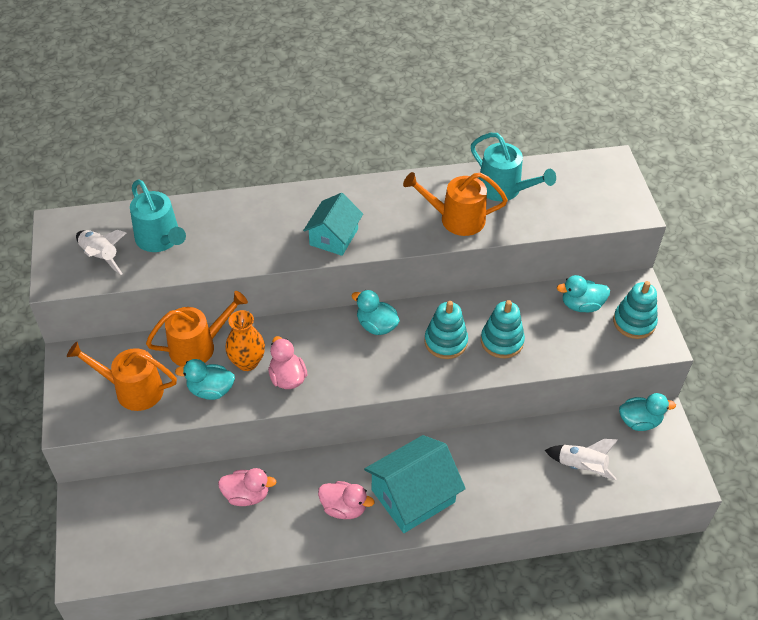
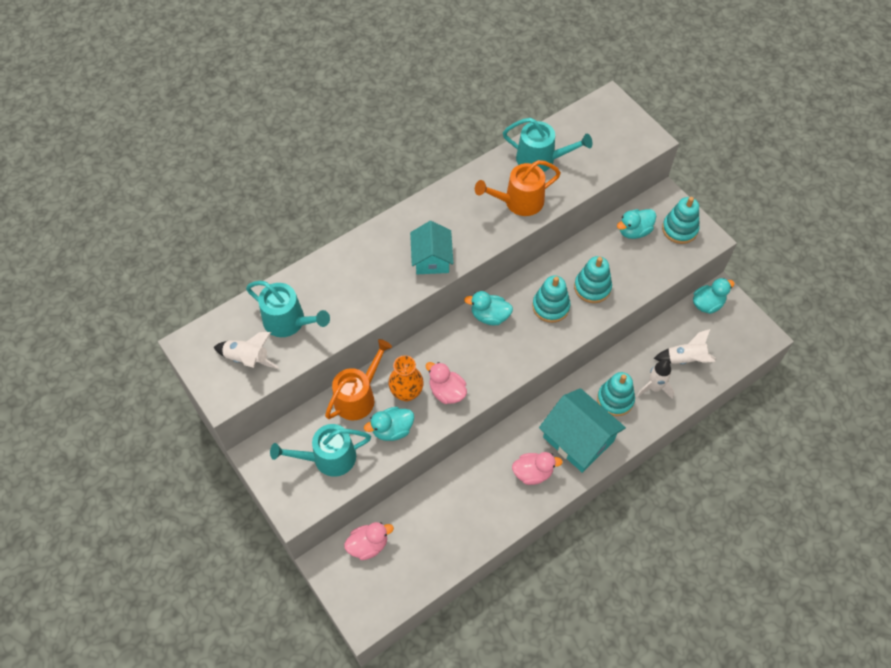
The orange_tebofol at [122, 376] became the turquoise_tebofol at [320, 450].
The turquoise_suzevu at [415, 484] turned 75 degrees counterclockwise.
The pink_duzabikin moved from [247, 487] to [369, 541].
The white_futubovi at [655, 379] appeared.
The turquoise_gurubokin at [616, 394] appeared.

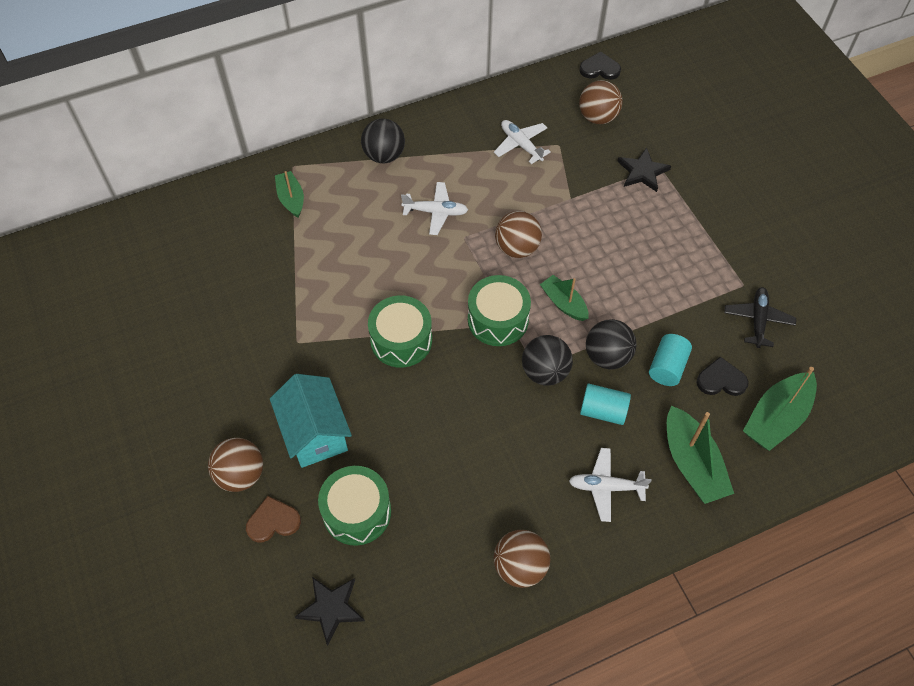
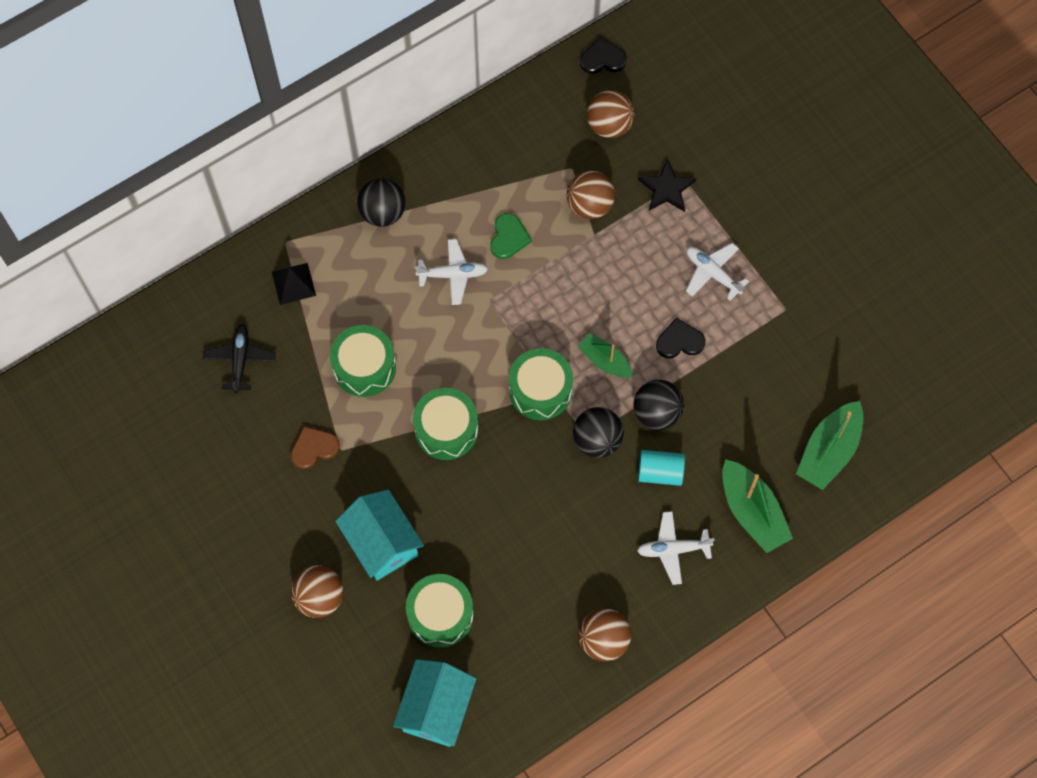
The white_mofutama moved from [522, 142] to [717, 272].
The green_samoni at [289, 194] was replaced by the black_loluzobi at [294, 284].
The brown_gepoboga moved from [518, 234] to [591, 195].
The black_mofutama moved from [760, 317] to [239, 358].
The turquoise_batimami at [670, 360] disappeared.
The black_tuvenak moved from [723, 376] to [680, 337].
The brown_tuvenak moved from [273, 519] to [315, 447].
The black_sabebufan at [330, 611] was replaced by the turquoise_suzevu at [434, 703].
The green_tuvenak at [511, 236] appeared.
The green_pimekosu at [363, 361] appeared.

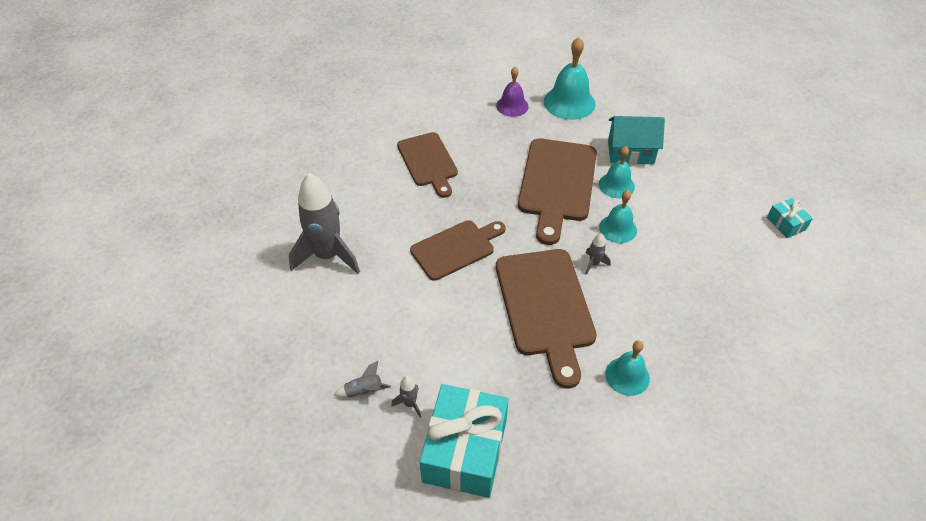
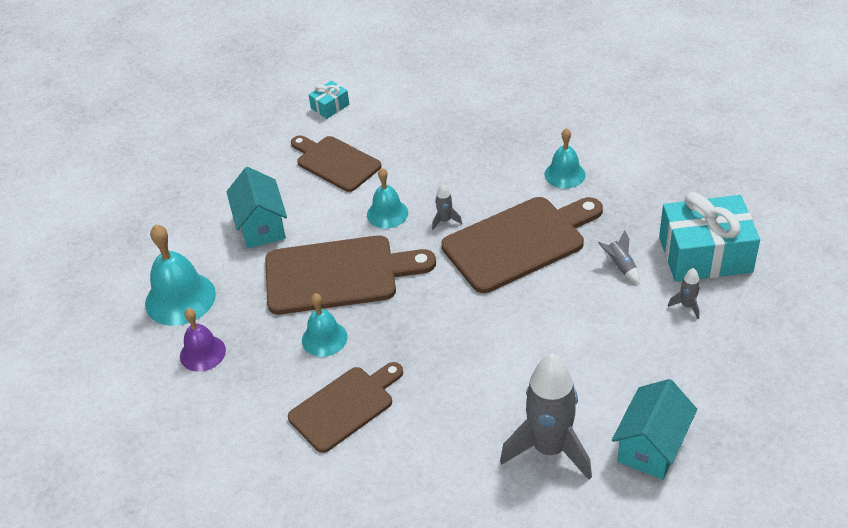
The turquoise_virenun moved from [617, 172] to [325, 325].
The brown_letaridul moved from [457, 250] to [336, 164].
The grey_futubovi moved from [362, 379] to [619, 257].
The turquoise_suzevu at [654, 429] appeared.

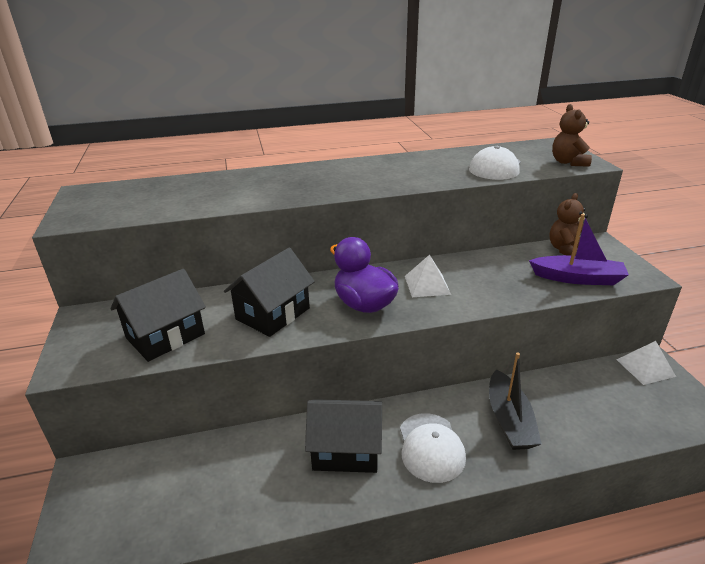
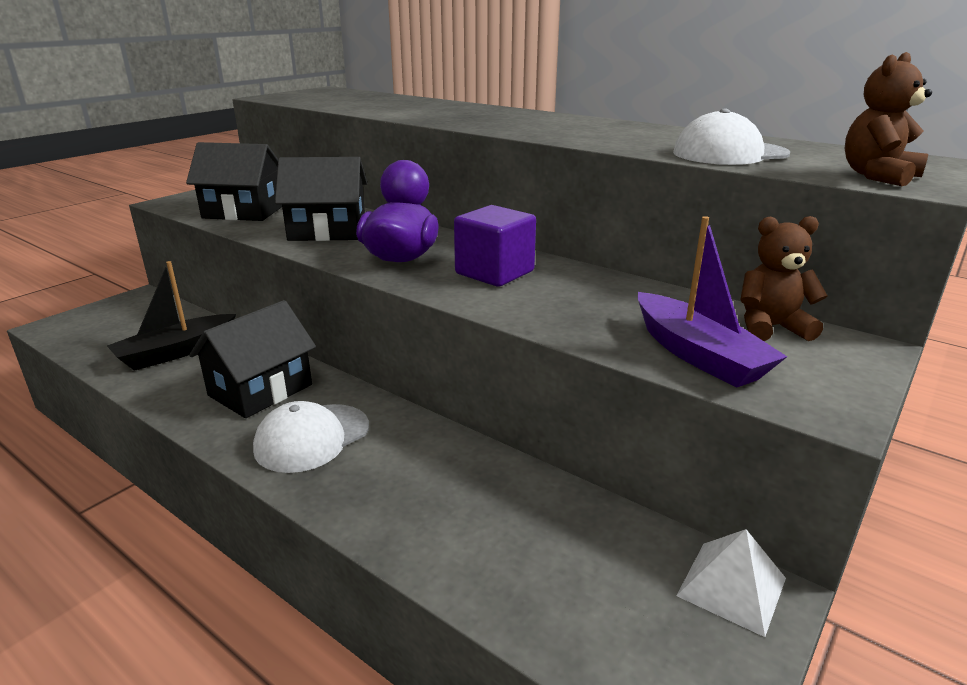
The white_loluzobi at [428, 276] was replaced by the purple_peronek at [495, 246].
The black_samoni moved from [515, 401] to [171, 316].
The black_suzevu at [343, 436] turned 75 degrees clockwise.

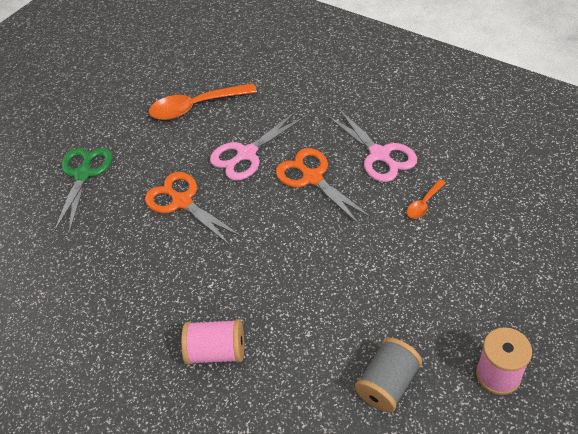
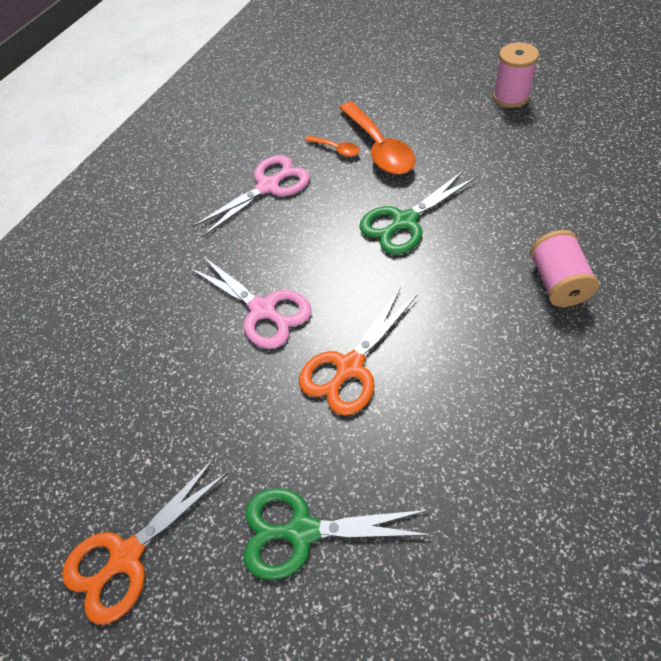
The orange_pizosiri moved from [203, 101] to [378, 138].
The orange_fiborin moved from [324, 187] to [145, 541].
The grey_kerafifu at [388, 375] disappeared.
The green_fiborin at [418, 212] appeared.

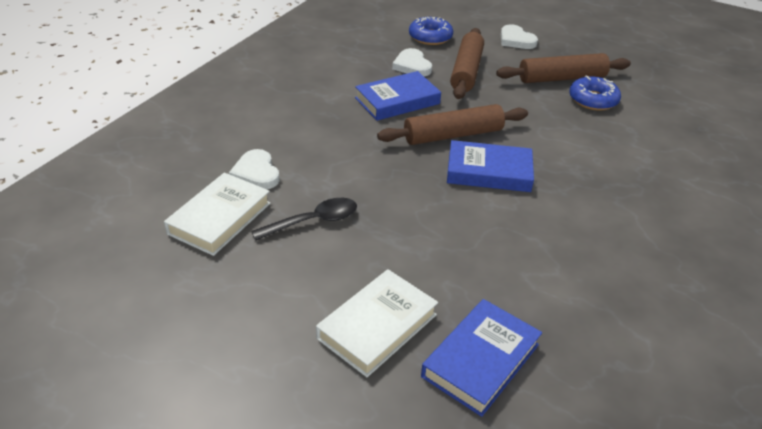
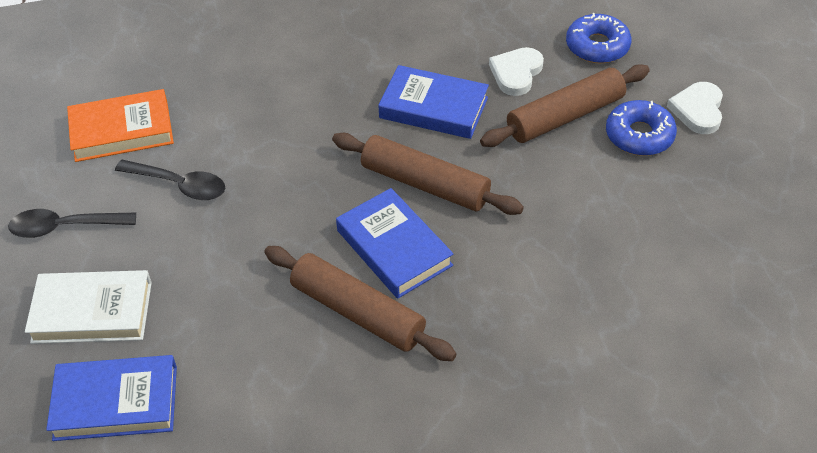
The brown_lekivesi moved from [563, 68] to [360, 303].
The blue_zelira moved from [595, 93] to [641, 128].
The white_tuvenak at [254, 169] disappeared.
The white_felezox at [217, 214] became the orange_felezox at [120, 125].
The black_pizosiri at [72, 223] appeared.

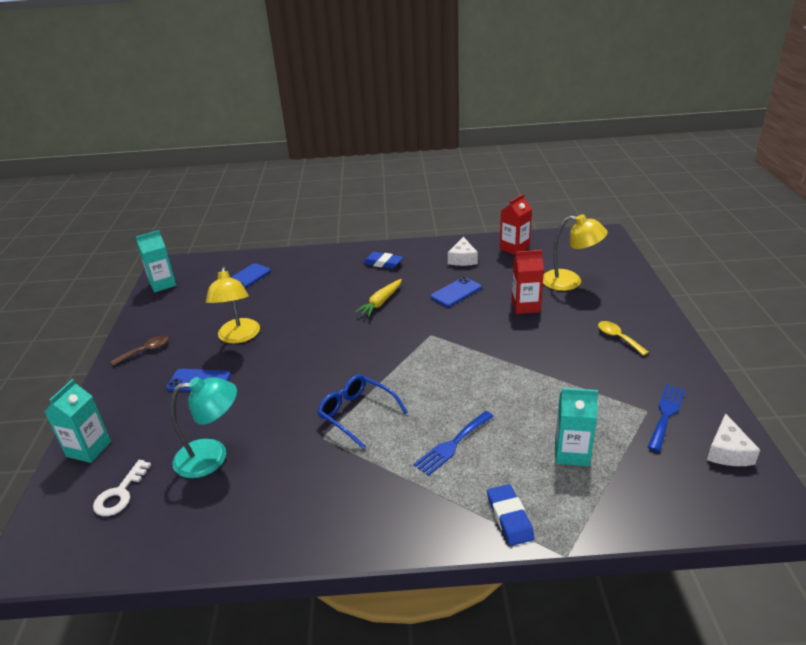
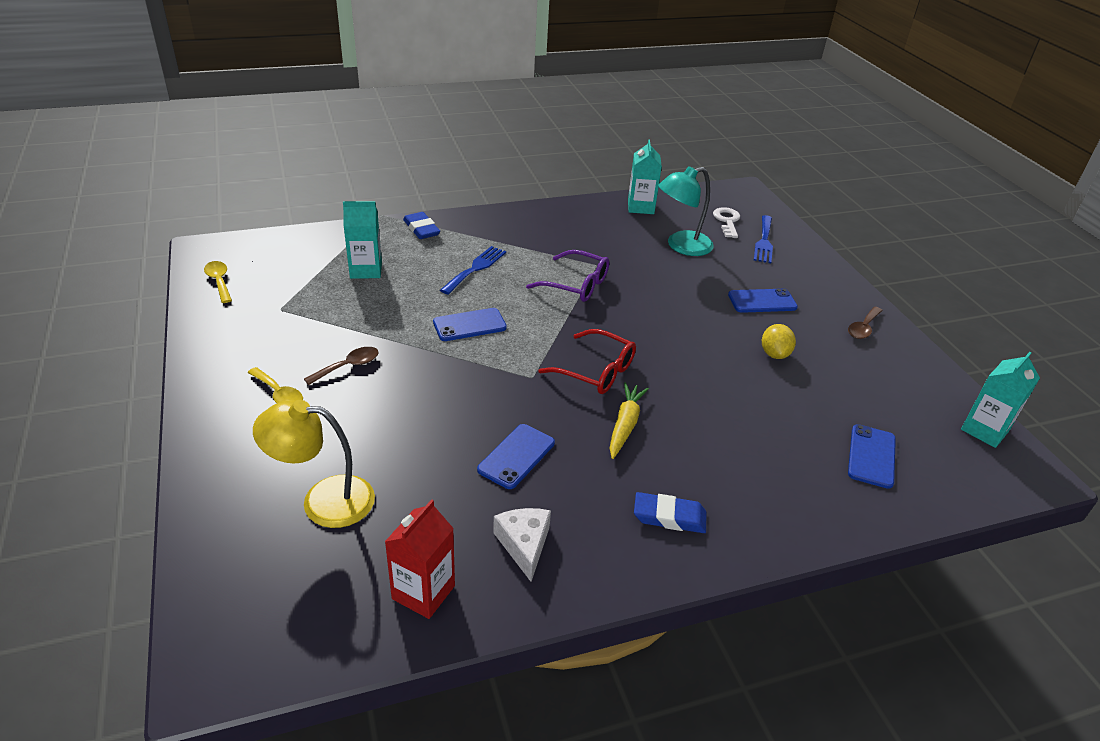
The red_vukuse at [527, 282] disappeared.
The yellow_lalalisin at [233, 305] was replaced by the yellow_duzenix at [779, 341].
The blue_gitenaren at [362, 411] became the purple_gitenaren at [567, 276].
The turquoise_vukuse moved from [77, 421] to [645, 177].
The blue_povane moved from [666, 418] to [763, 239].
The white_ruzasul at [733, 439] was replaced by the yellow_pizosiri at [218, 282].
The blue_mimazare at [470, 324] appeared.
The red_gitenaren at [587, 361] appeared.
The brown_pizosiri at [341, 366] appeared.

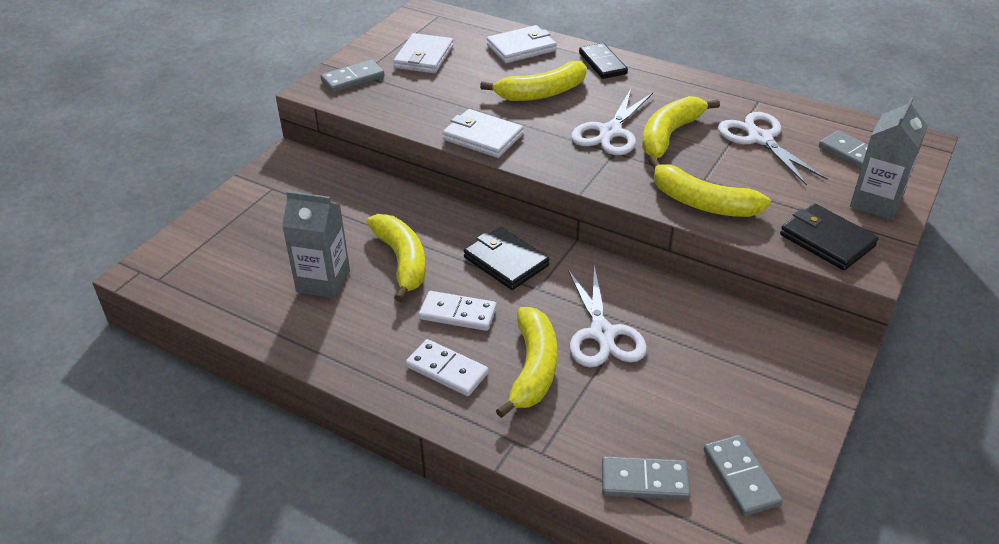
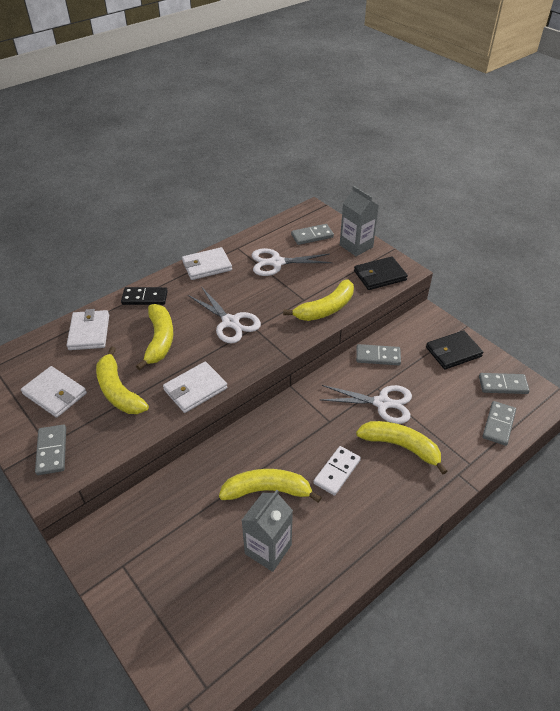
The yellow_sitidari moved from [681, 127] to [122, 380].
The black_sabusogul moved from [506, 258] to [455, 349].
The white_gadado at [447, 367] disappeared.
The white_sabusogul at [207, 263] appeared.
The grey_gadado at [378, 354] appeared.

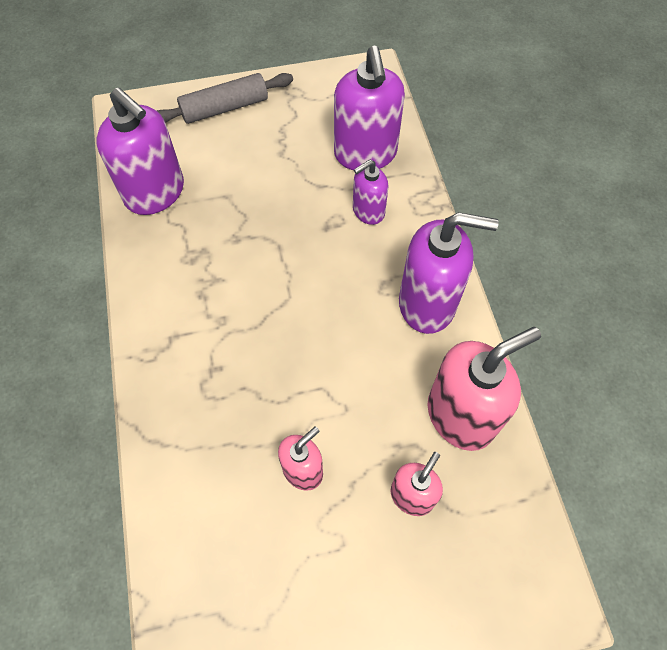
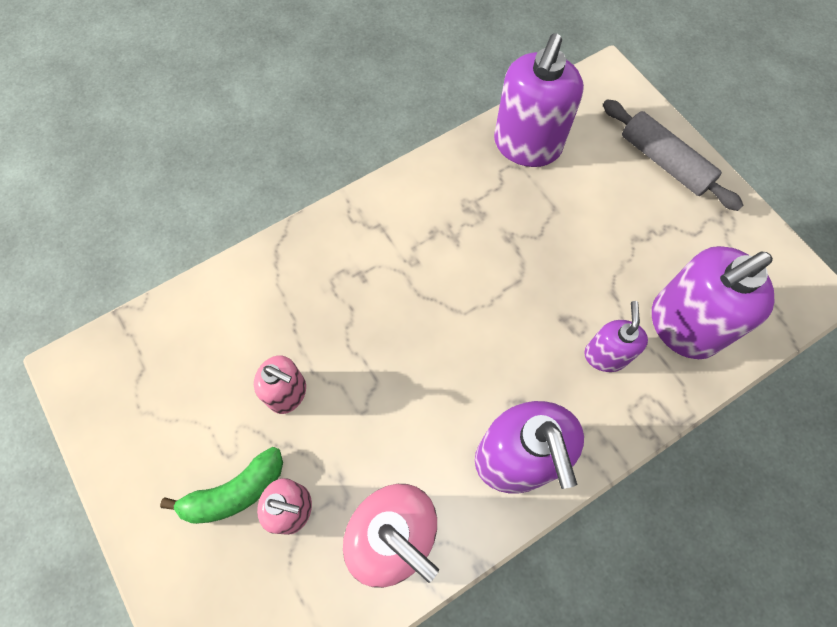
The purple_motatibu at [371, 192] turned 60 degrees clockwise.
The green_sitidari at [221, 485] appeared.

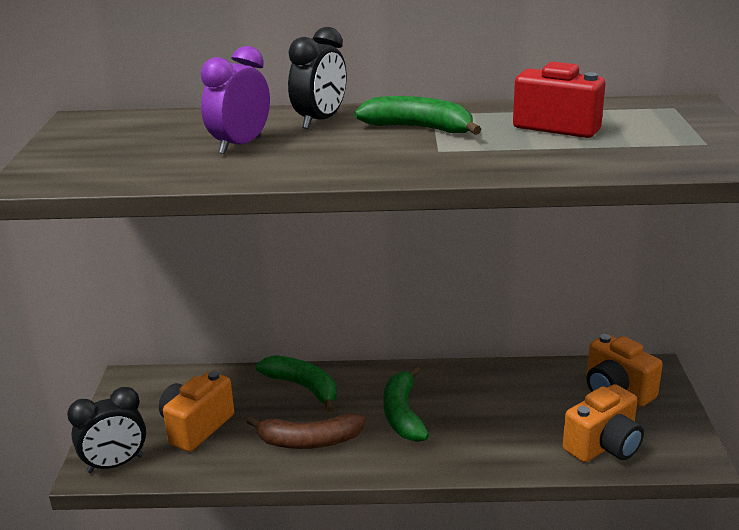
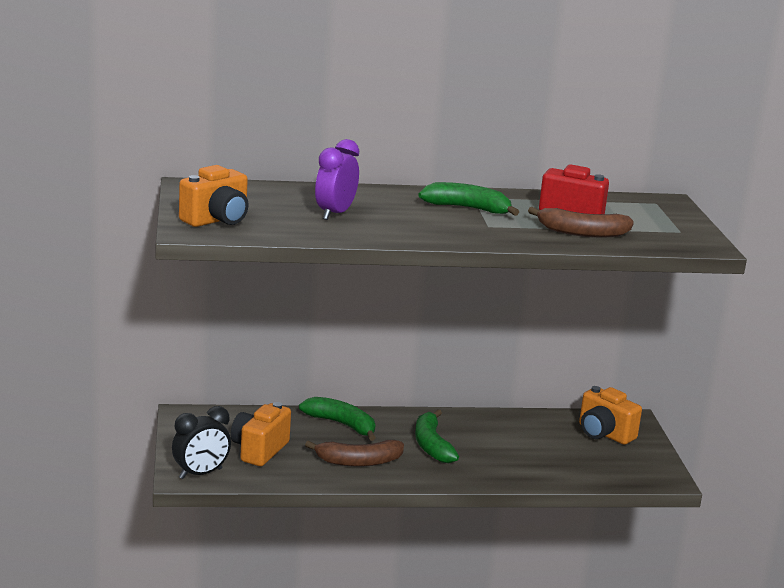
The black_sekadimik at [317, 78] disappeared.
The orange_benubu moved from [603, 423] to [214, 196].
The brown_sitidari at [581, 222] appeared.

